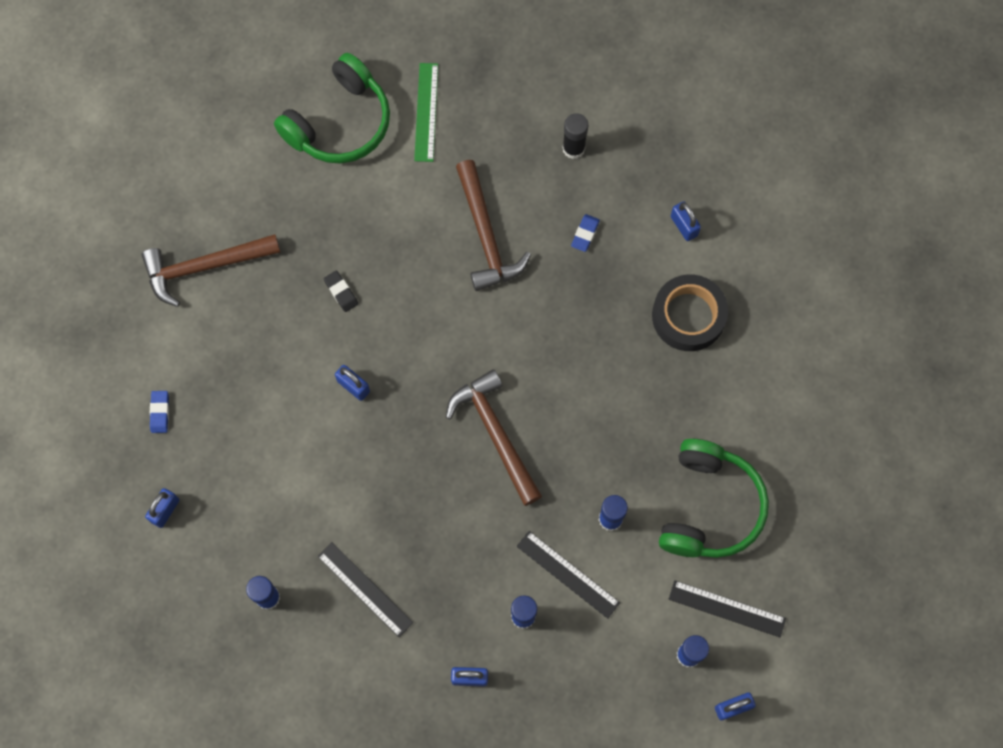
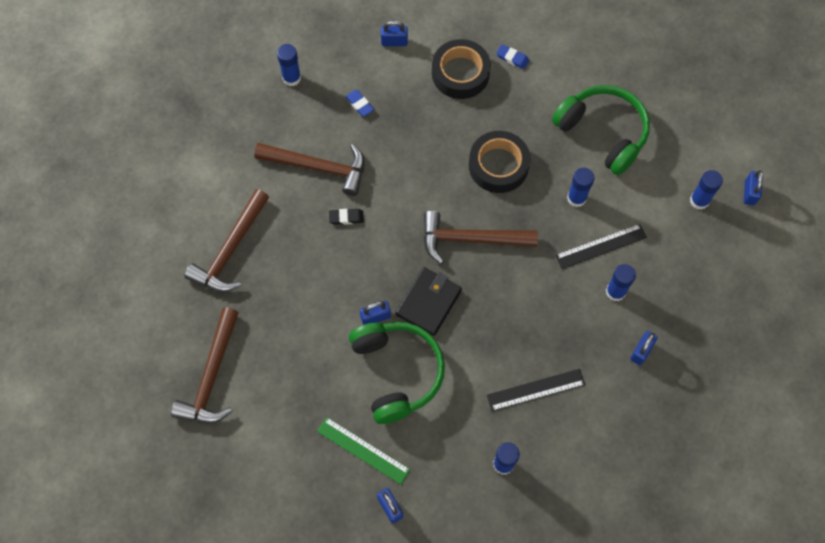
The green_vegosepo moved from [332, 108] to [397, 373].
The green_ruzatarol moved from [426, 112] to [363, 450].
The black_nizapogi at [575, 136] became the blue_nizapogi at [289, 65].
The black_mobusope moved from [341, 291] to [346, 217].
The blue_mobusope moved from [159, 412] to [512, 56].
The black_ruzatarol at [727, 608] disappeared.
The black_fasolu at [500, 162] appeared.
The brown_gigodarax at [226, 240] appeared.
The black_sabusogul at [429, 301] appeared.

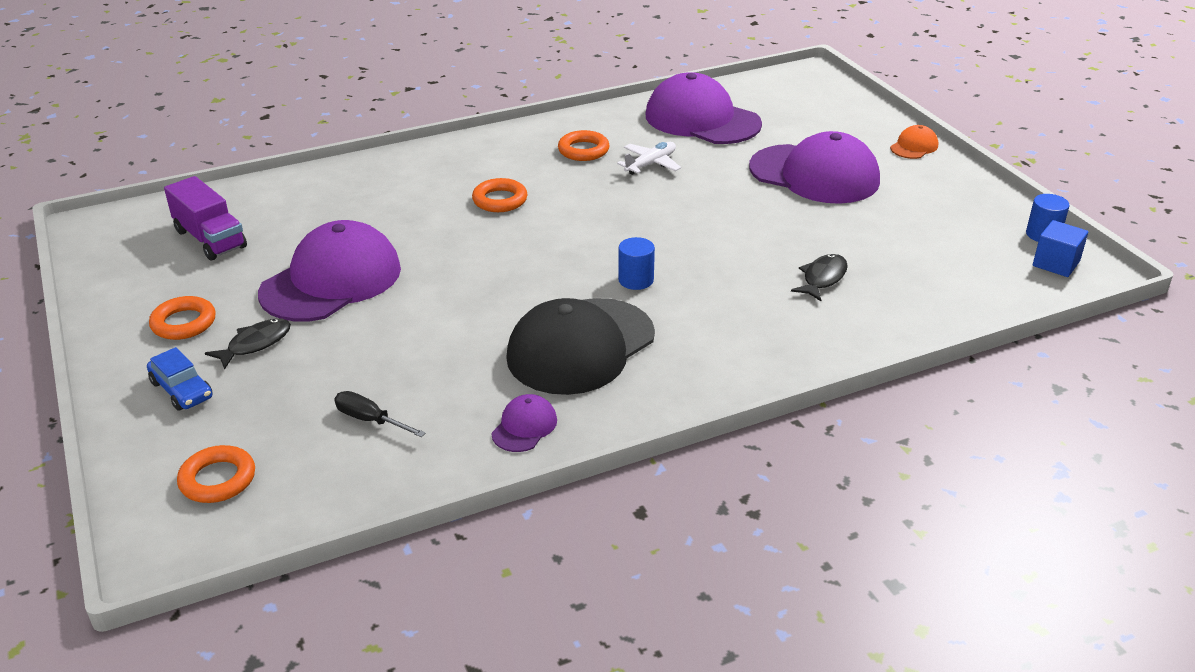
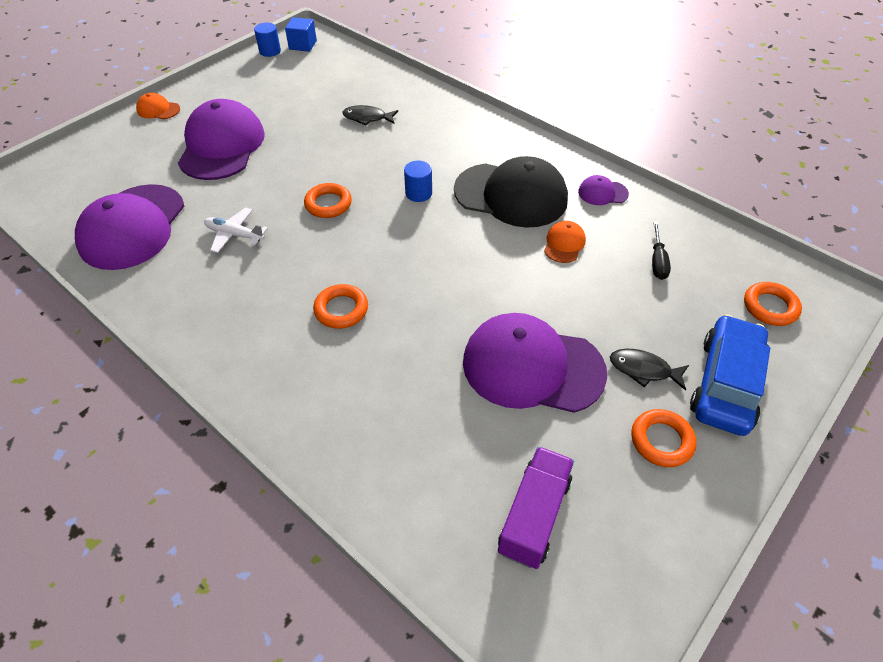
The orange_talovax moved from [583, 145] to [328, 200].
The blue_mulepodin at [180, 379] changed to 1.81 times the size.
The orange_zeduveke at [565, 242] appeared.

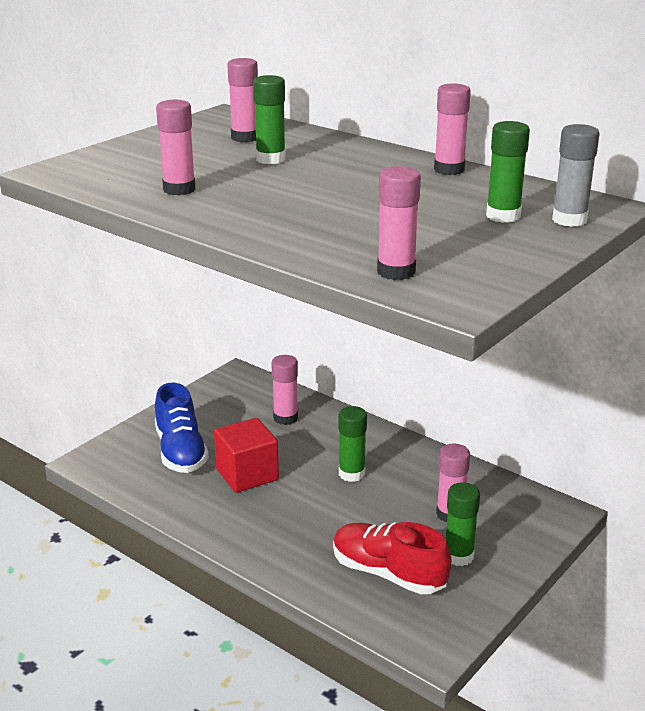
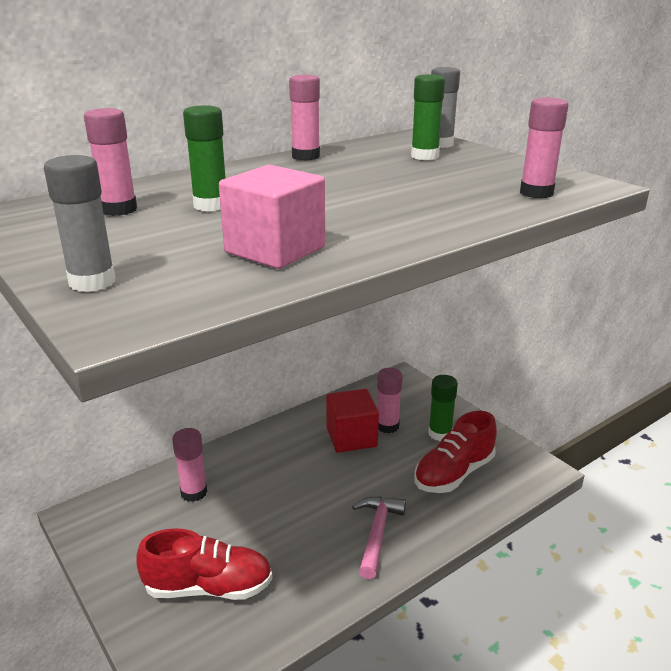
The pink_nizapogi at [176, 147] was replaced by the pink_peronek at [272, 217].
The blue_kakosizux at [182, 428] became the red_kakosizux at [204, 564].
The green_nizapogi at [352, 444] disappeared.
The red_peronek moved from [246, 455] to [352, 421].
The grey_nizapogi at [80, 223] appeared.
The pink_gigodarax at [379, 538] appeared.

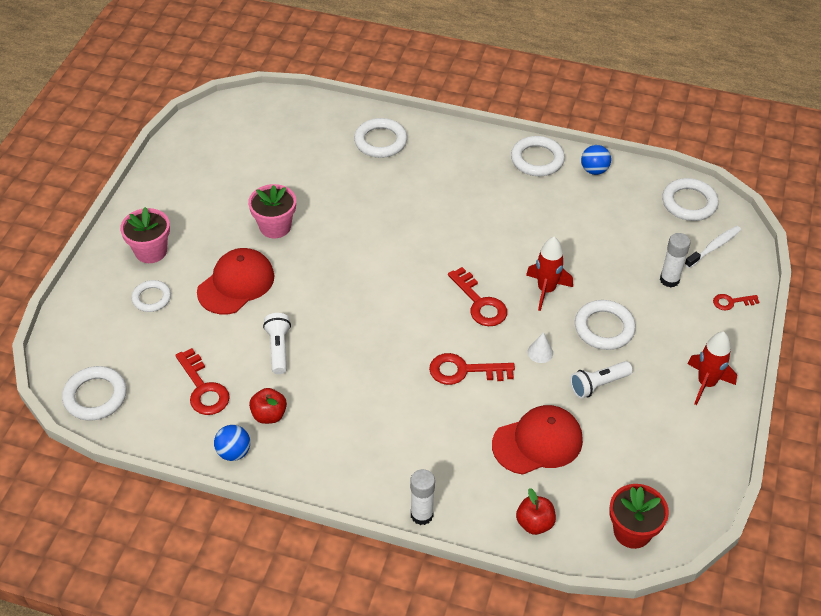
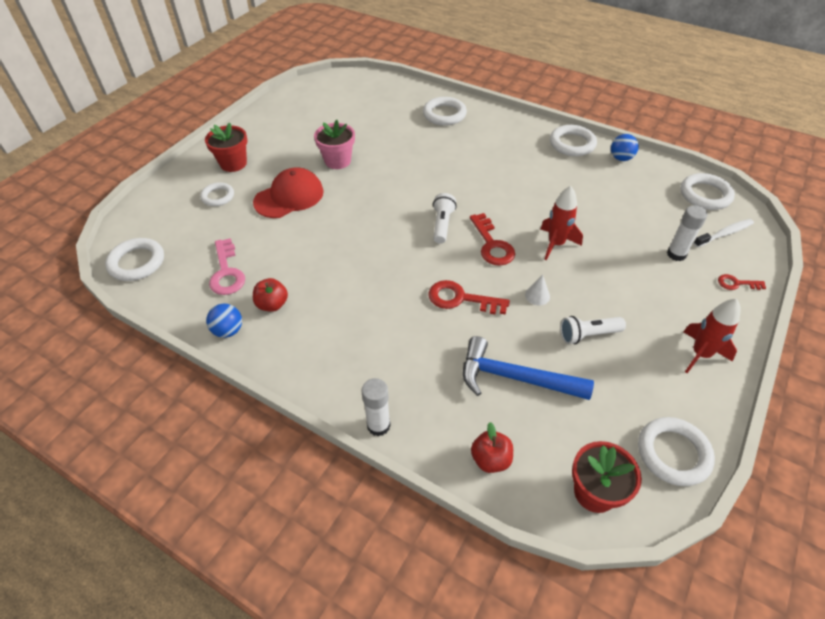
The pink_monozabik at [145, 235] became the red_monozabik at [226, 147].
The white_talovax moved from [605, 325] to [676, 451].
The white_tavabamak moved from [277, 343] to [445, 218].
The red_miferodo at [202, 381] became the pink_miferodo at [227, 266].
The red_zeduveke at [537, 440] was replaced by the blue_gigodarax at [528, 368].

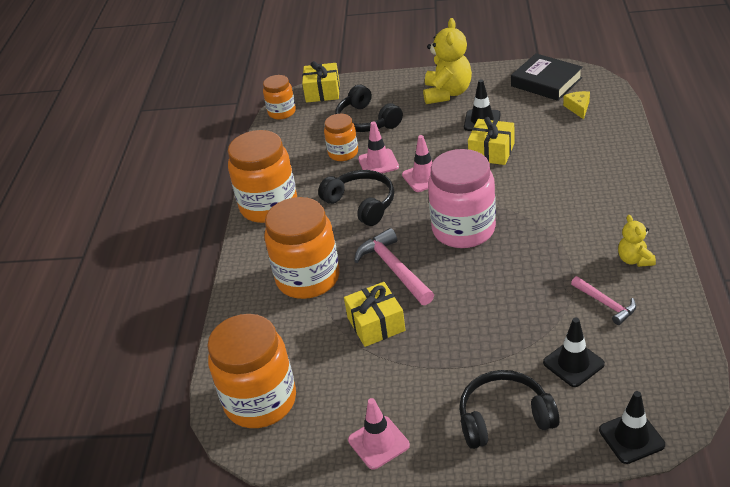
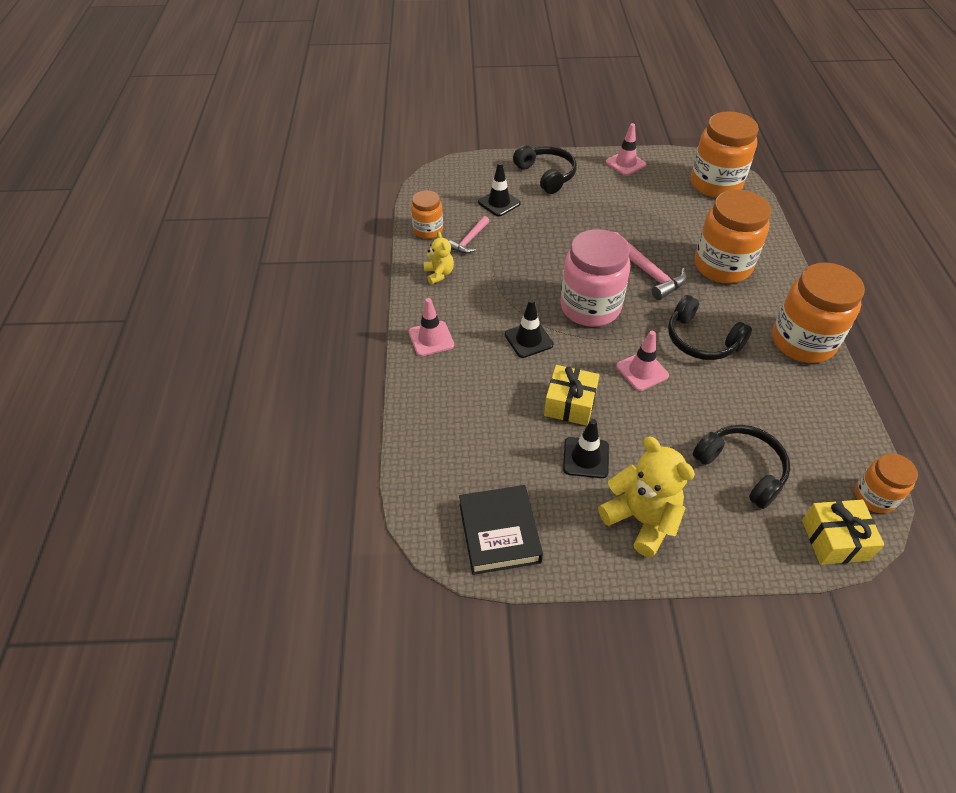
The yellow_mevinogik at [447, 61] turned 135 degrees clockwise.
The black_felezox at [547, 77] turned 45 degrees clockwise.
The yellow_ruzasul at [576, 105] disappeared.
The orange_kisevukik moved from [341, 137] to [427, 214].
The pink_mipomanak moved from [378, 147] to [431, 327].
The pink_gigodarax at [603, 300] turned 105 degrees counterclockwise.
The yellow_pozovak at [374, 314] disappeared.
The black_vegosepo at [509, 409] turned 105 degrees counterclockwise.
The black_mipomanak moved from [632, 427] to [529, 328].

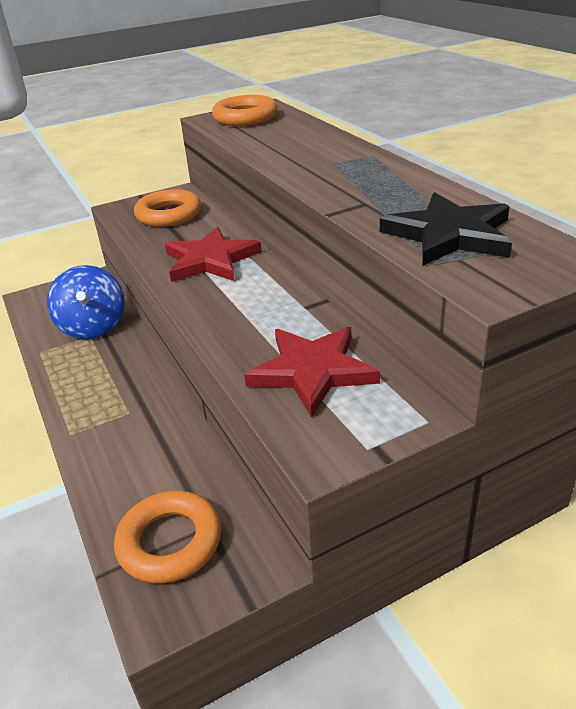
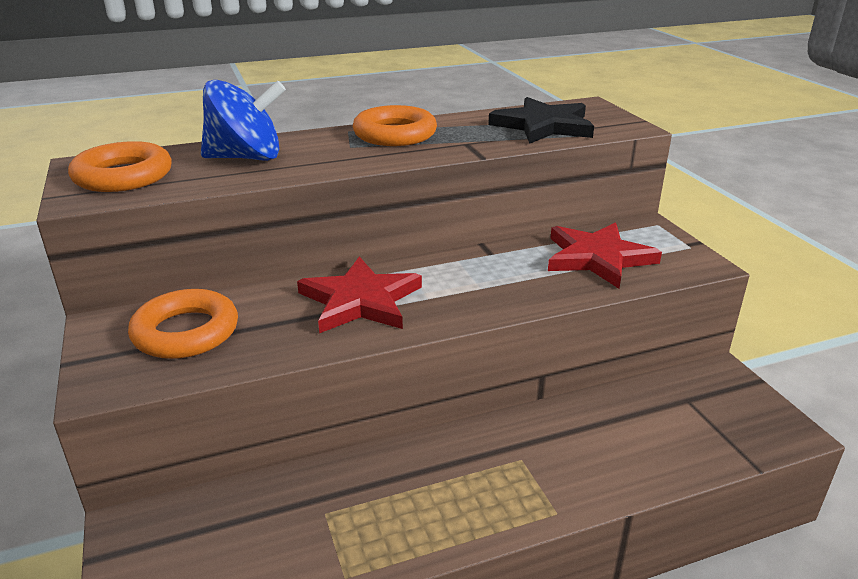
The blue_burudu moved from [86, 302] to [243, 120].
The orange_talovax moved from [167, 537] to [395, 125].

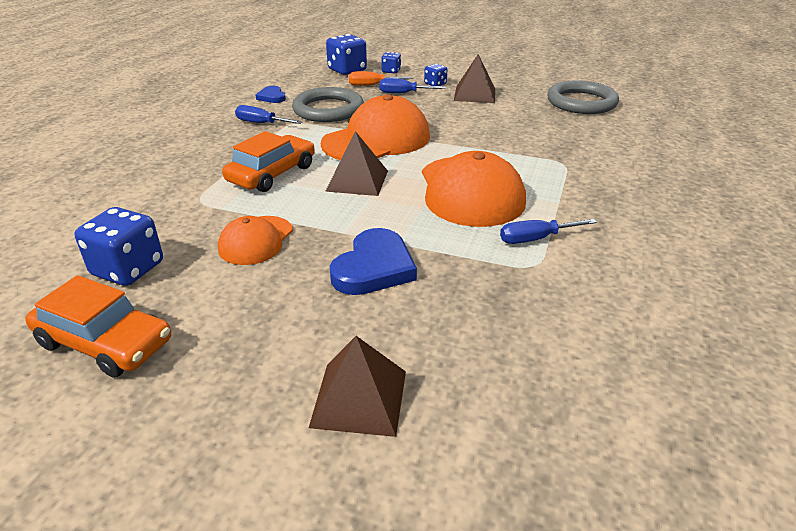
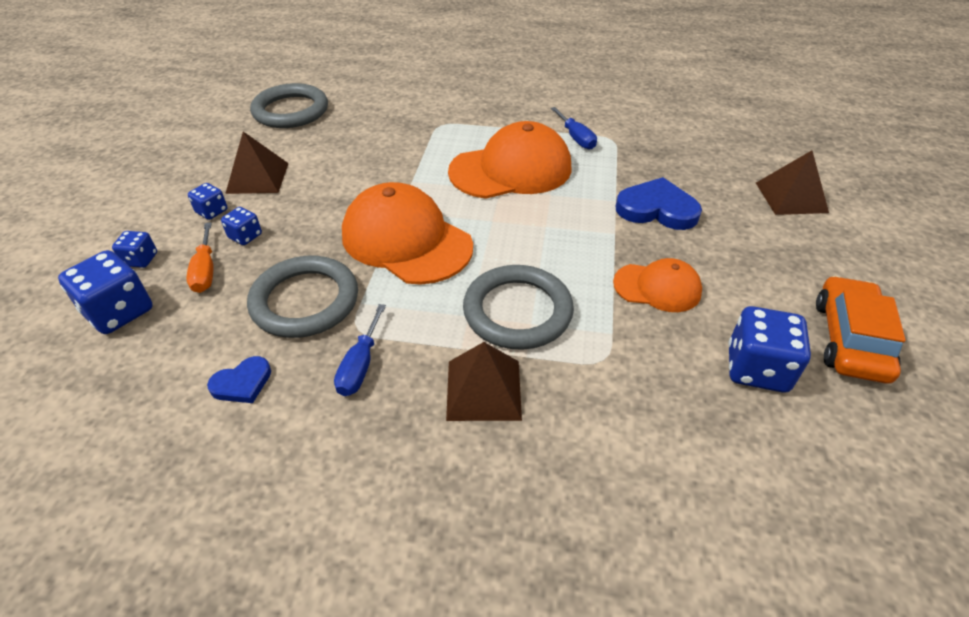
The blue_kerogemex at [412, 85] was replaced by the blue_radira at [241, 226].
The orange_mulepodin at [268, 161] was replaced by the grey_talovax at [518, 307].
The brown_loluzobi moved from [356, 163] to [484, 381].

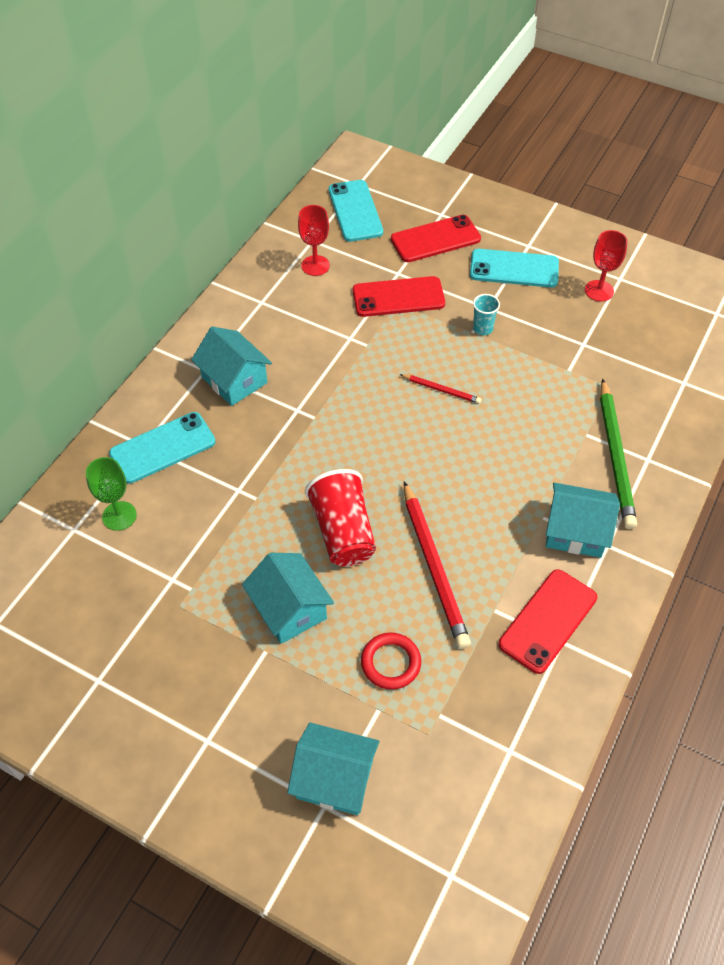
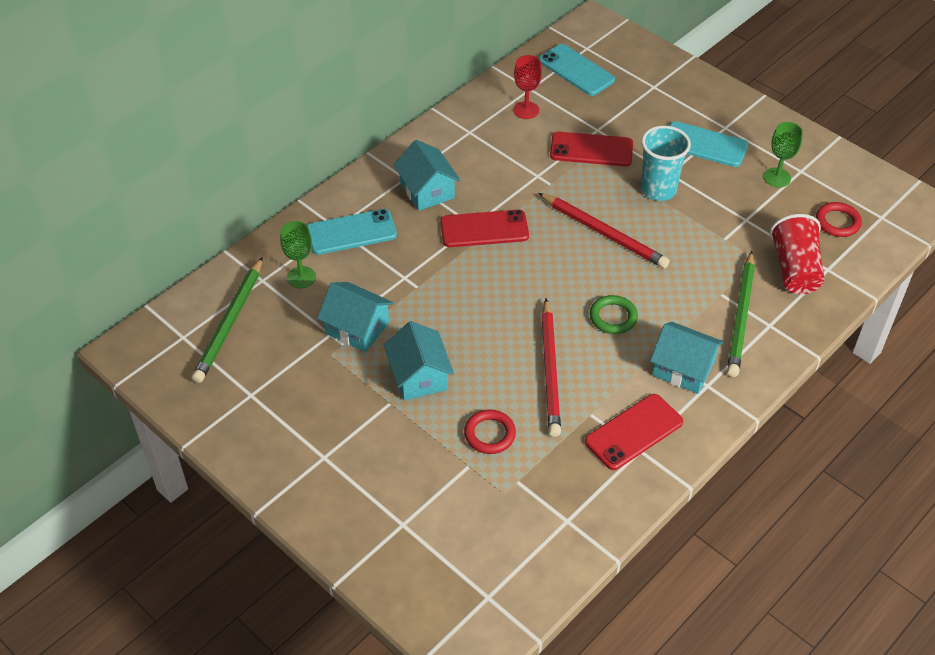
The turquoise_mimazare at [355, 211] turned 45 degrees counterclockwise.
The red_mimazare moved from [436, 238] to [484, 228].
The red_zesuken at [606, 266] became the green_zesuken at [783, 154].
The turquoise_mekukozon at [486, 314] changed to 1.96 times the size.
The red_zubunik at [441, 389] changed to 2.00 times the size.
The red_mekukozon moved from [340, 518] to [797, 254].
The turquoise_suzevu moved from [333, 769] to [355, 317].
The red_talovax at [839, 219] appeared.
The green_zubunik at [227, 320] appeared.
The green_talovax at [614, 314] appeared.

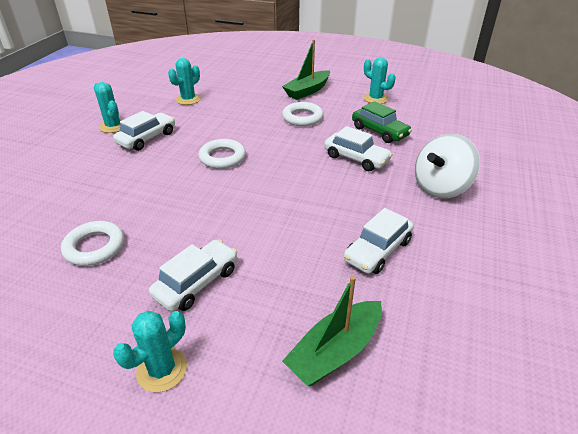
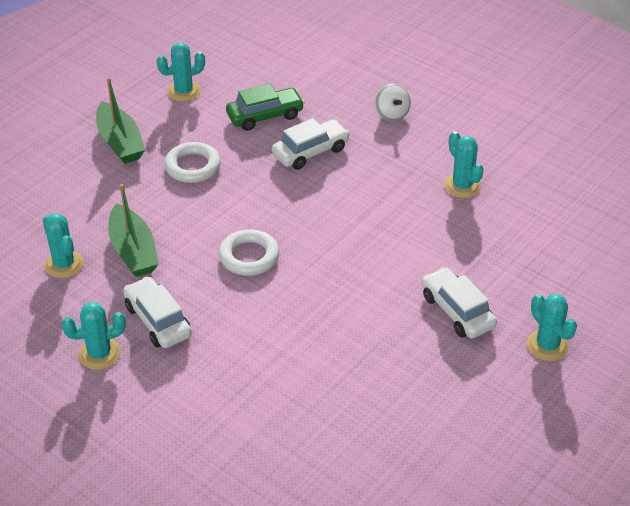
The white_burudu at [447, 166] changed to 0.56 times the size.
The white_mulepodin at [379, 241] was replaced by the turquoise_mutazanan at [464, 164].
The white_talovax at [92, 243] disappeared.
The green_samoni moved from [332, 331] to [133, 230].

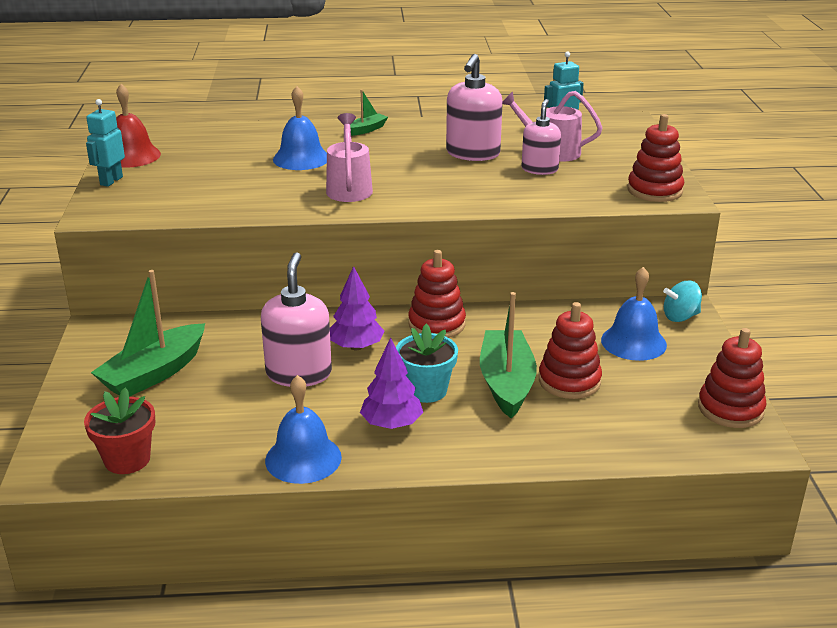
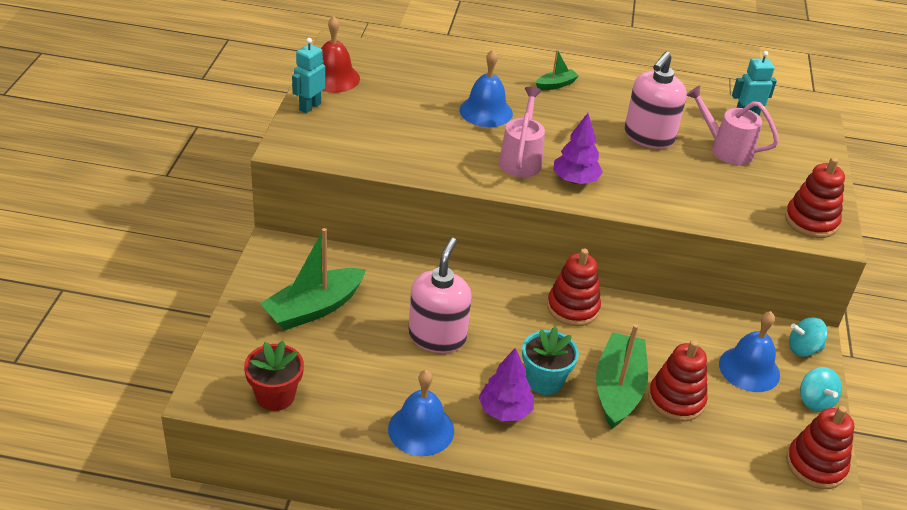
The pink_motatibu at [541, 137] disappeared.
The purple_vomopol moved from [357, 308] to [578, 148].
The turquoise_burudu at [821, 389] appeared.

